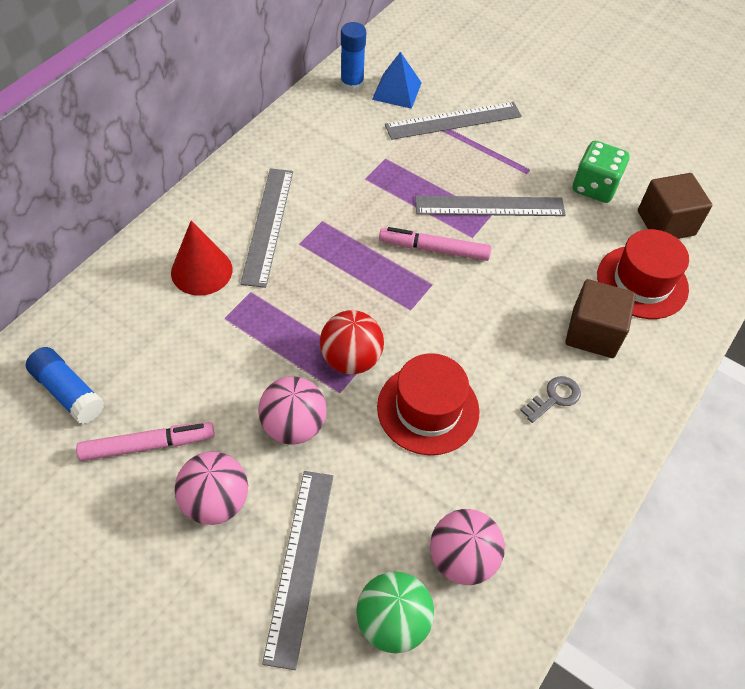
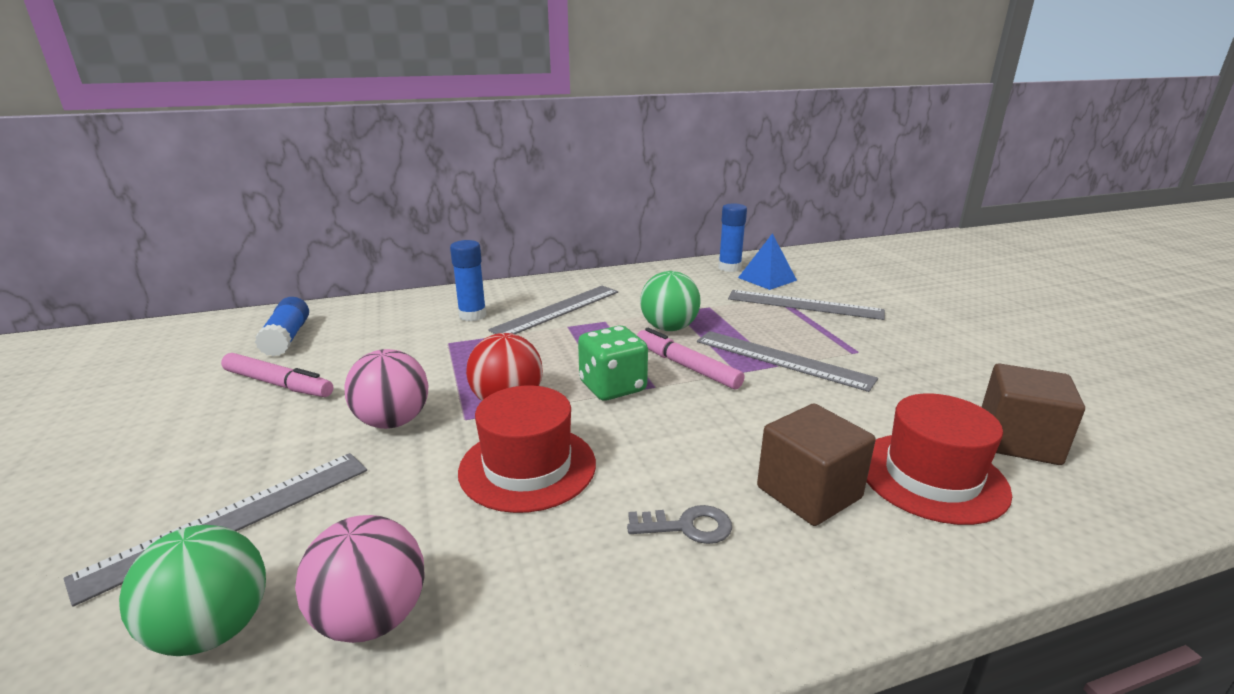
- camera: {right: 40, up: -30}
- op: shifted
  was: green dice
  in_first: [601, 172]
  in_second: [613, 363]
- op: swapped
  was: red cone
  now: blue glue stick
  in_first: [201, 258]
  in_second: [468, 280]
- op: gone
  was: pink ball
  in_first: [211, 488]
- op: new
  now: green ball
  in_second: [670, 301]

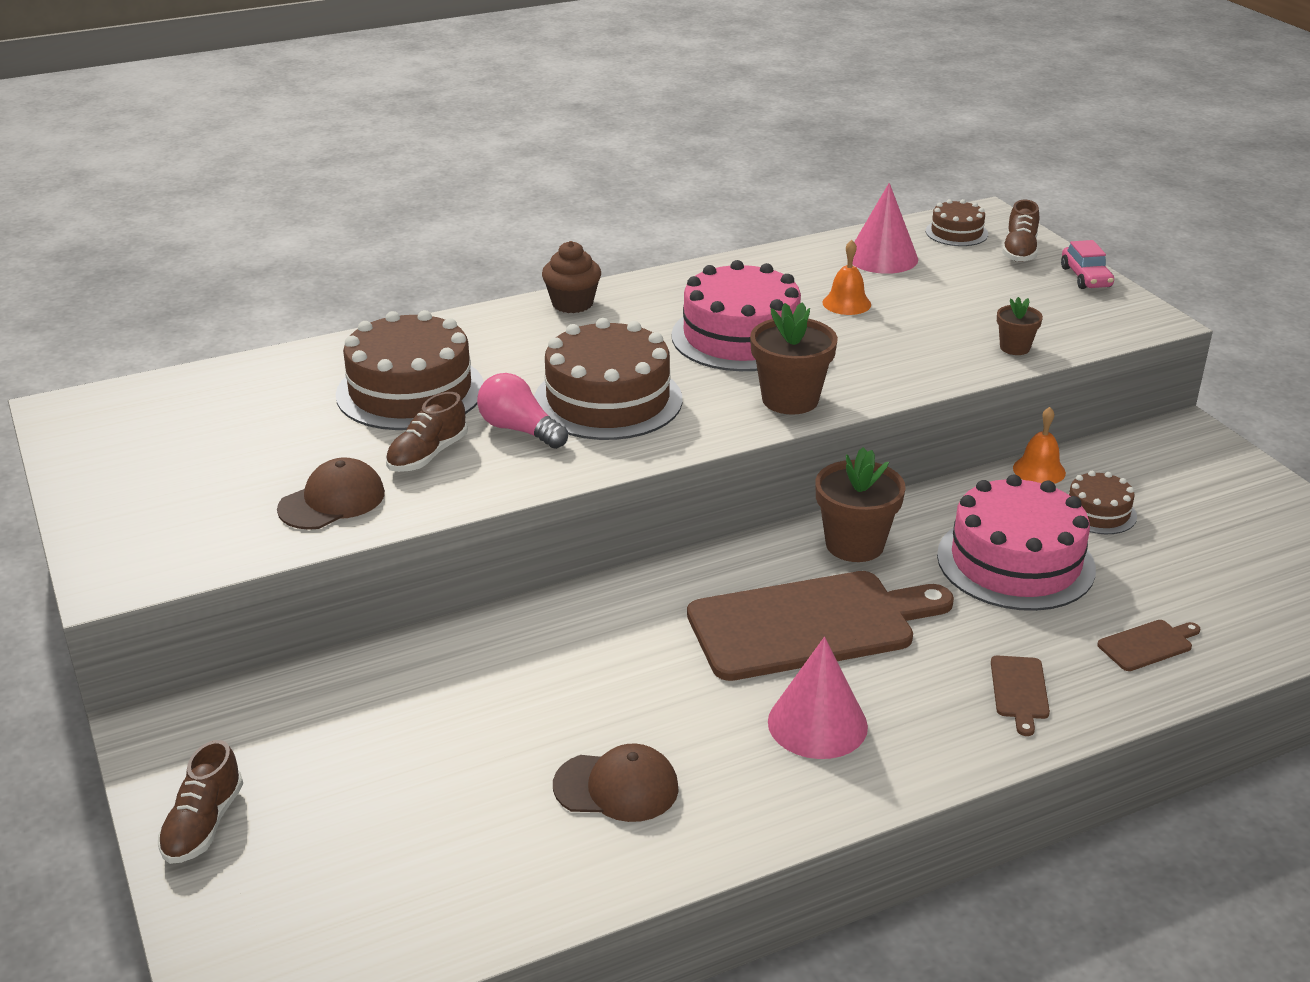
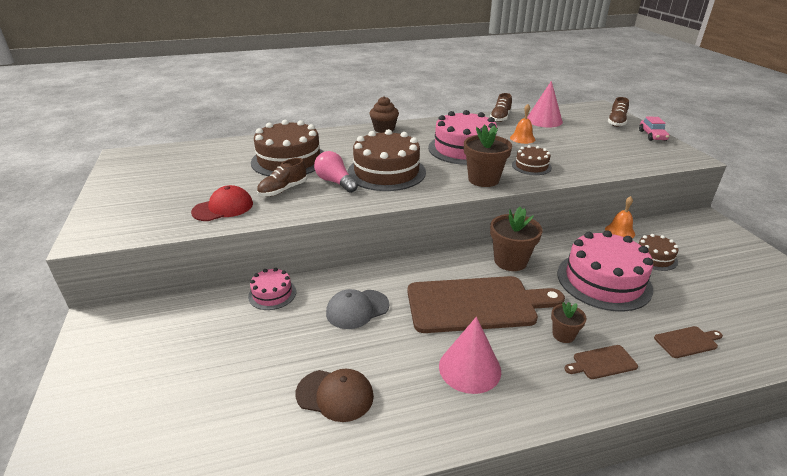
- camera: {right: 10, up: 0}
- op: shifted
  was: brown cake
  in_first: [957, 222]
  in_second: [532, 160]
- op: shifted
  was: brown flower pot
  in_first: [1020, 326]
  in_second: [569, 322]
- op: repainted
  was: brown cap
  now: red cap
  in_first: [331, 493]
  in_second: [222, 203]
- op: rotated
  was: brown cutting board
  in_first: [1020, 695]
  in_second: [601, 362]
  clockwise: 60
- op: shifted
  was: brown shoe
  in_first: [200, 802]
  in_second: [501, 107]
- op: new
  now: pink cake
  in_second: [272, 289]
- op: new
  now: grey cap
  in_second: [357, 309]

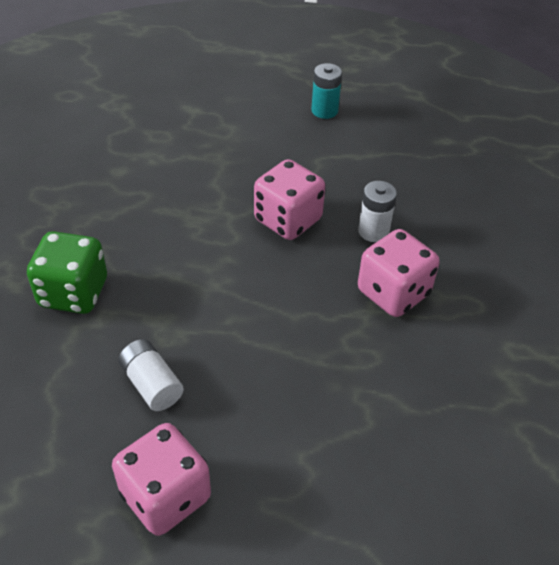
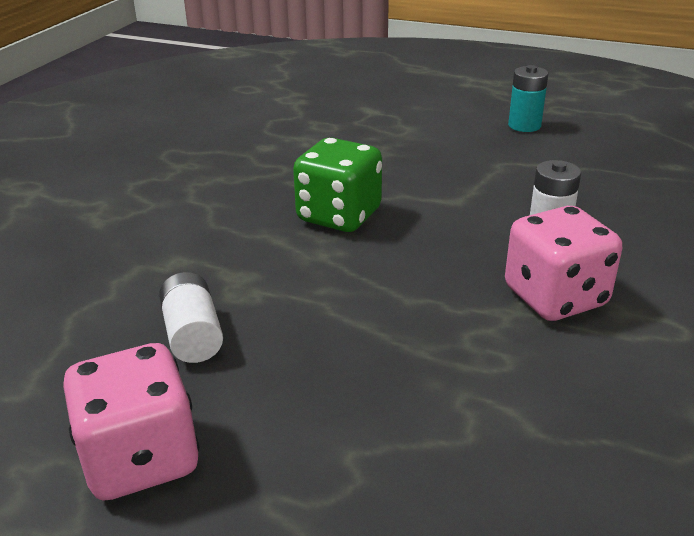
- camera: {right: 20, up: -15}
- op: gone
  was: pink dice
  in_first: [289, 199]
- op: shifted
  was: green dice
  in_first: [67, 272]
  in_second: [337, 185]

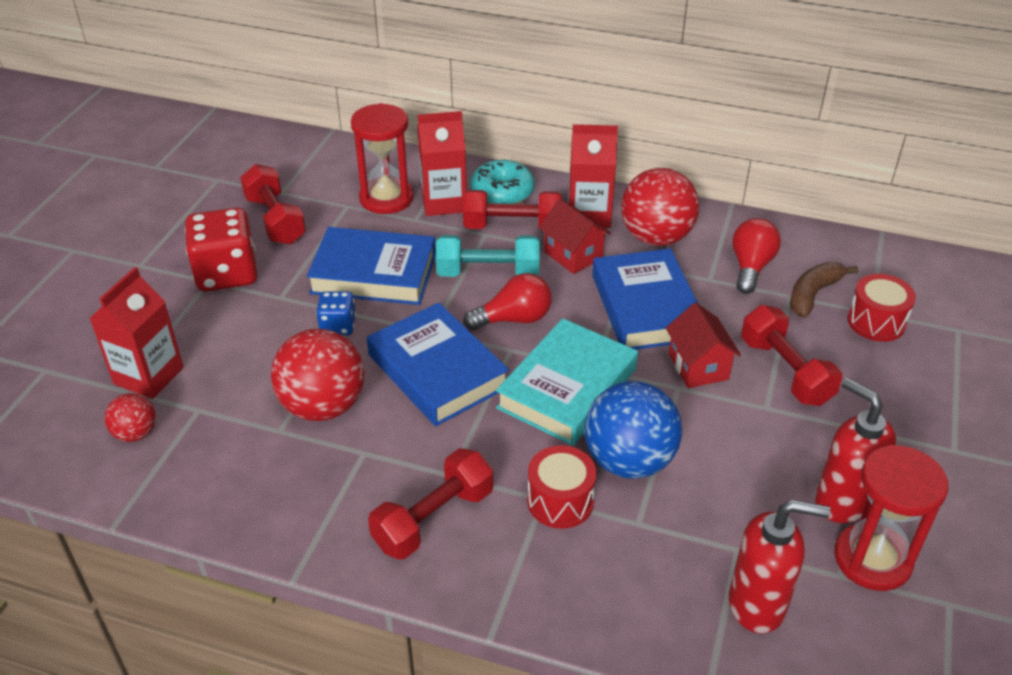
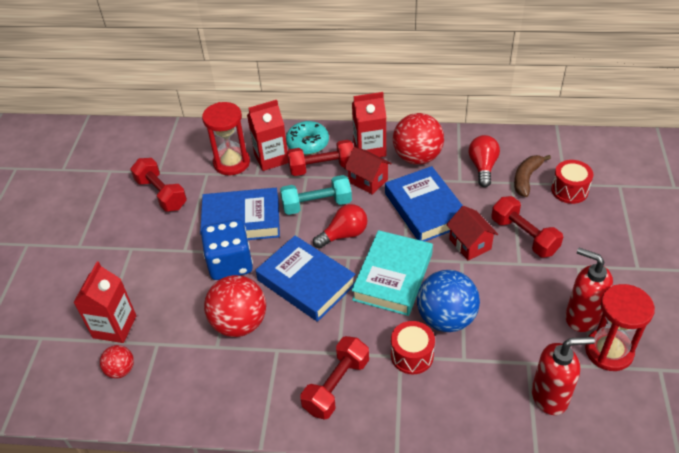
- camera: {right: -10, up: 5}
- op: gone
  was: red dice
  in_first: [221, 249]
- op: scaled
  was: blue dice
  in_first: [336, 313]
  in_second: [227, 249]
  ratio: 1.88

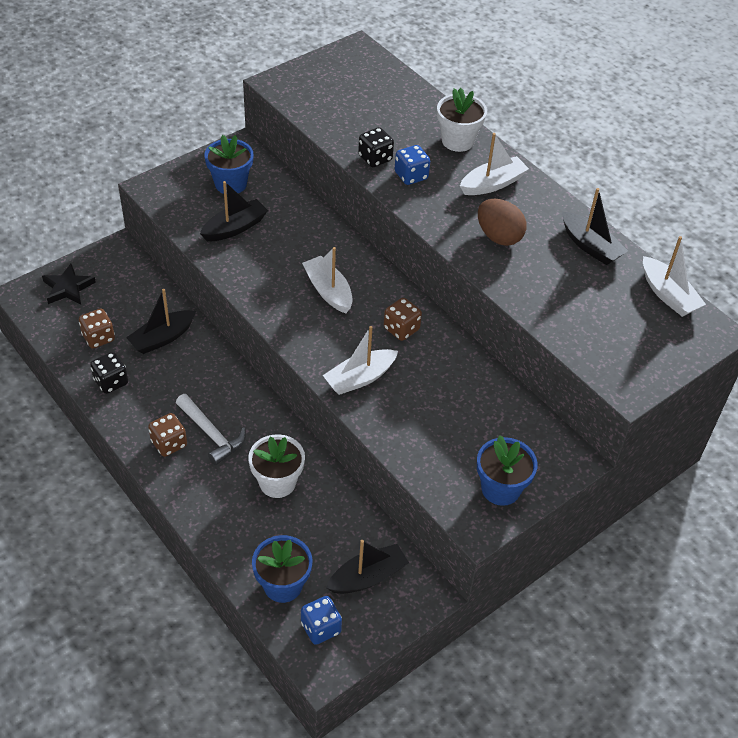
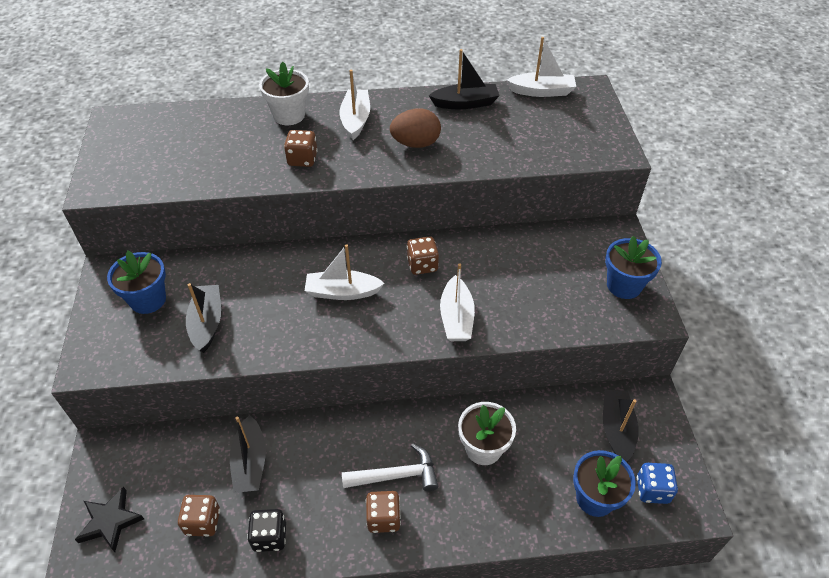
- camera: {right: -55, up: 0}
- op: gone
  was: black dice
  in_first: [376, 147]
- op: repainted
  was: blue dice
  now: brown dice
  in_first: [412, 165]
  in_second: [301, 148]

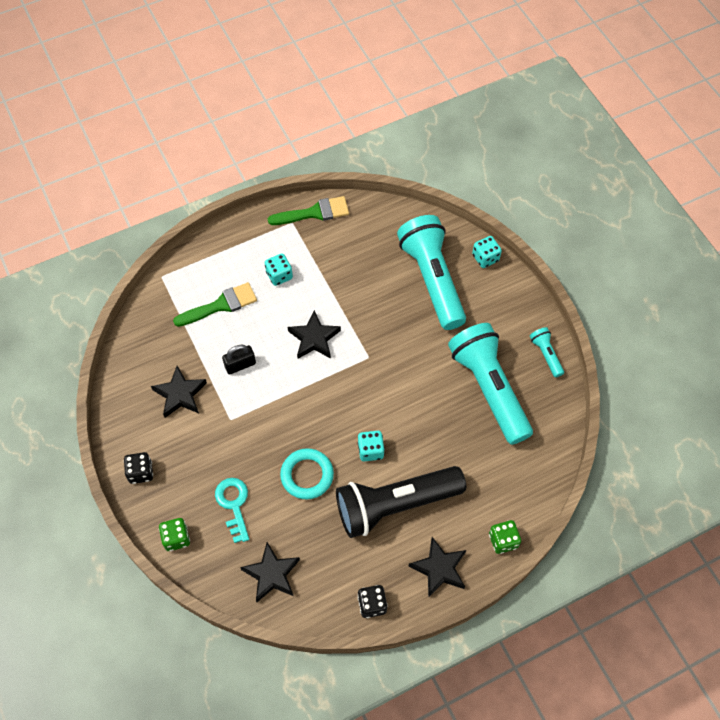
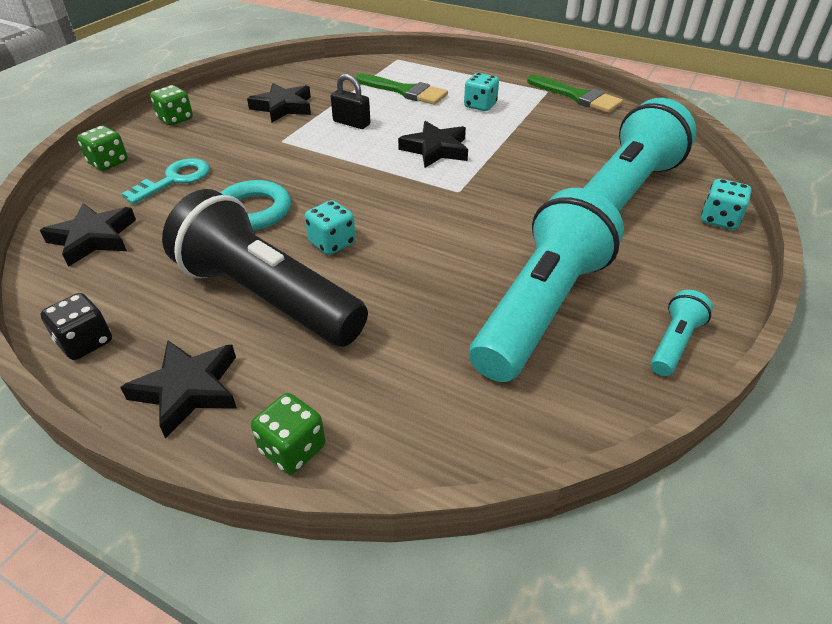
- camera: {right: 55, up: -20}
- op: repainted
  was: black dice
  now: green dice
  in_first: [138, 468]
  in_second: [171, 105]

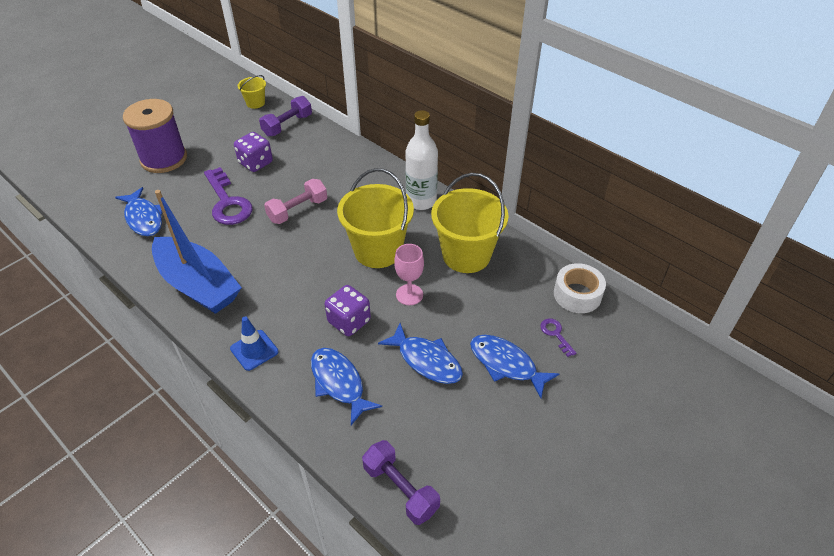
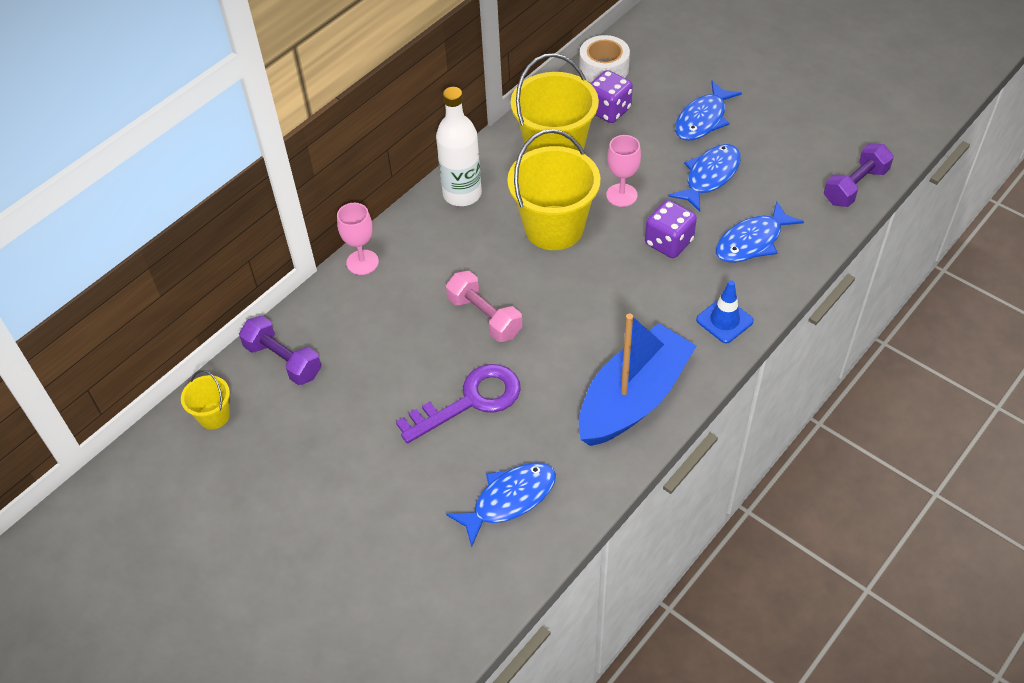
- camera: {right: -90, up: 5}
- op: gone
  was: purple spool
  in_first: [155, 136]
- op: shifted
  was: purple dice
  in_first: [253, 152]
  in_second: [611, 96]
- op: gone
  was: purple key
  in_first: [558, 338]
- op: new
  now: pink goblet
  in_second: [358, 239]

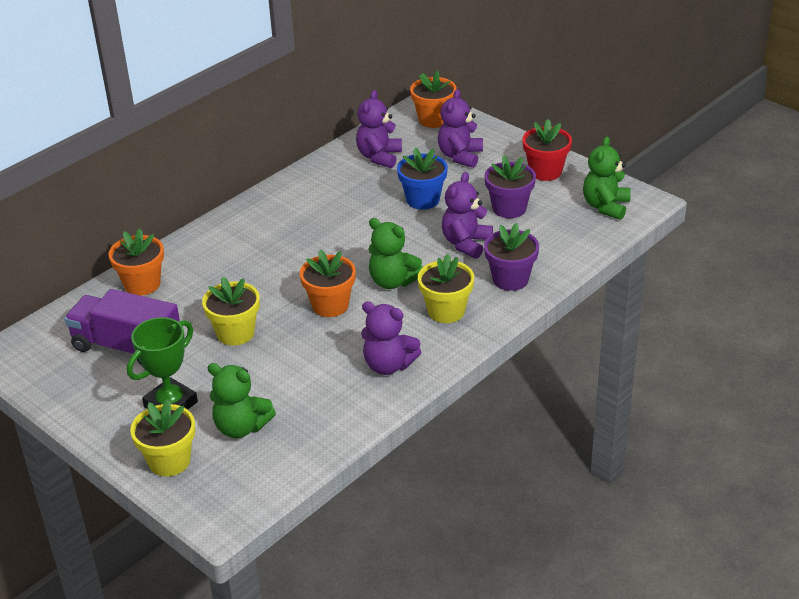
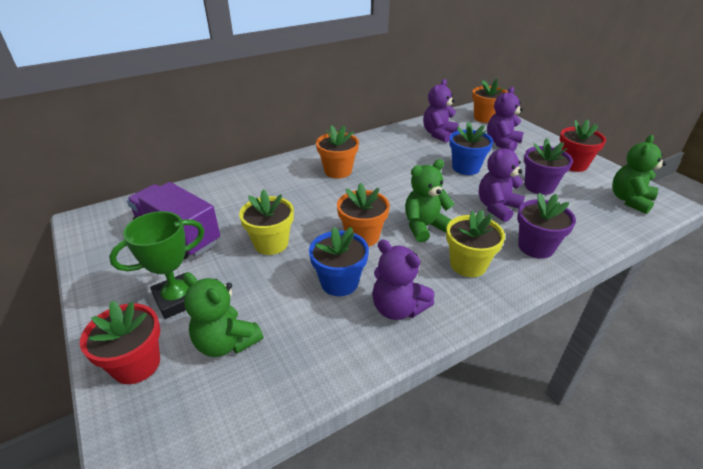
- camera: {right: 15, up: 0}
- op: rotated
  was: green teddy bear
  in_first: [395, 253]
  in_second: [429, 200]
  clockwise: 105
- op: shifted
  was: orange flower pot
  in_first: [136, 262]
  in_second: [337, 151]
- op: repainted
  was: yellow flower pot
  now: red flower pot
  in_first: [162, 437]
  in_second: [120, 342]
- op: new
  now: blue flower pot
  in_second: [339, 261]

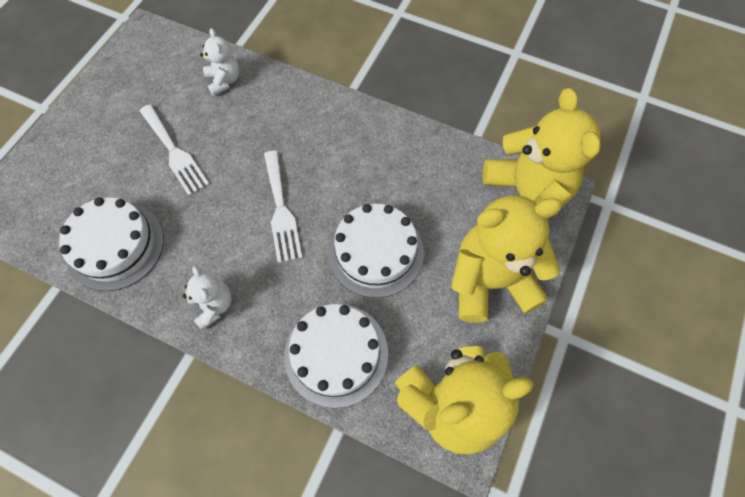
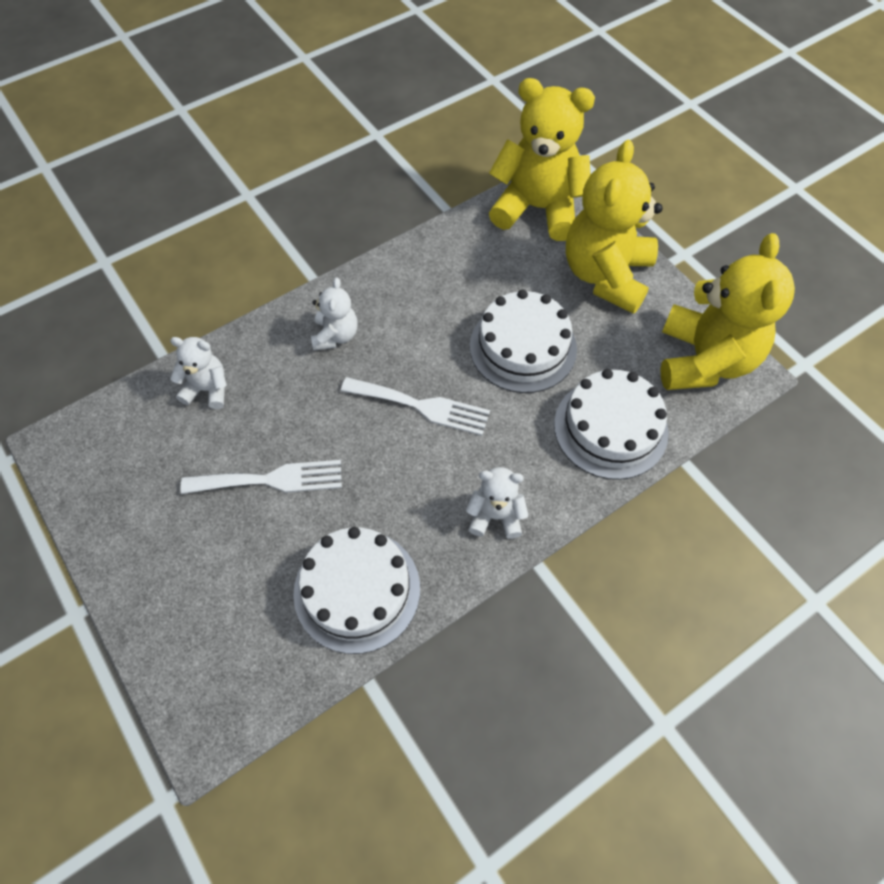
- camera: {right: -60, up: -5}
- op: new
  now: white teddy bear
  in_second: [334, 314]

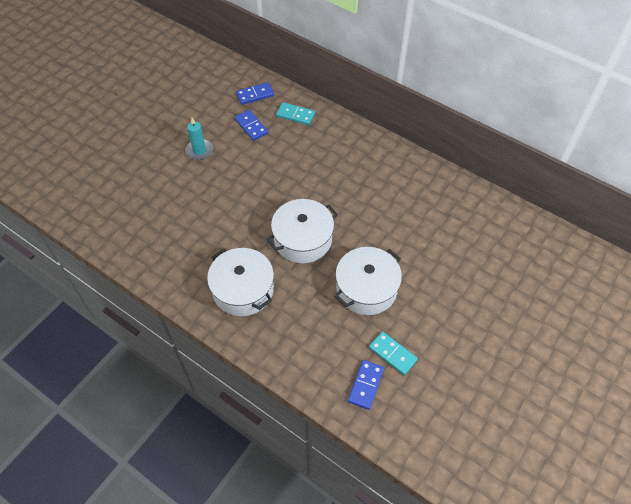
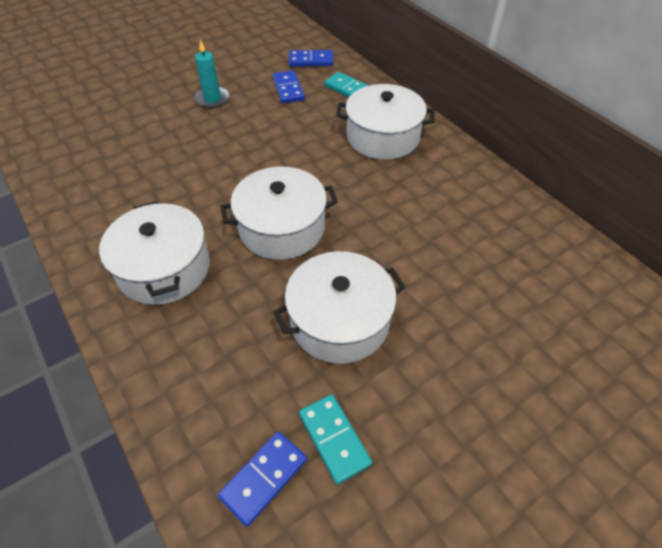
- camera: {right: 20, up: -5}
- op: new
  now: white pot
  in_second: [385, 122]

